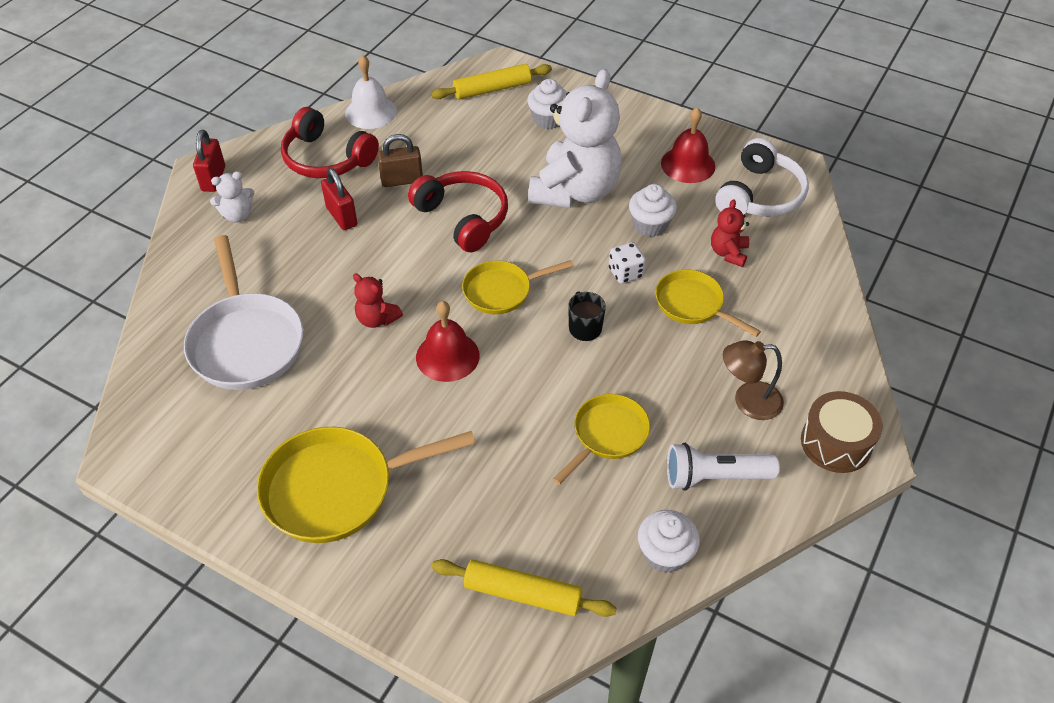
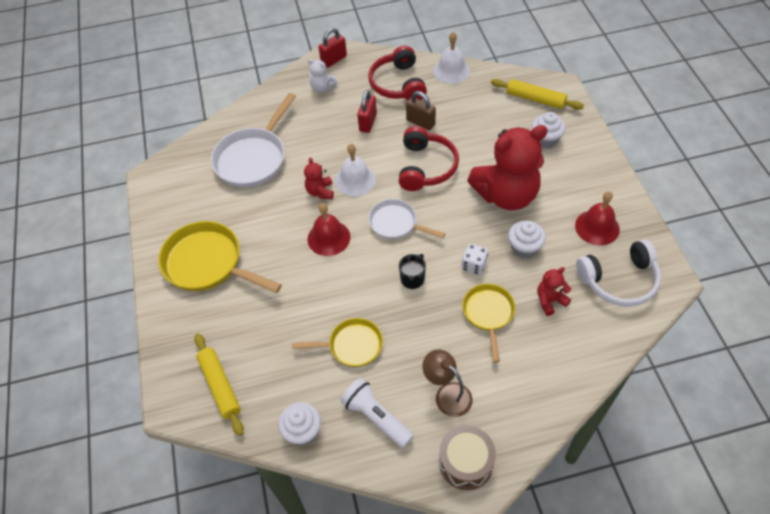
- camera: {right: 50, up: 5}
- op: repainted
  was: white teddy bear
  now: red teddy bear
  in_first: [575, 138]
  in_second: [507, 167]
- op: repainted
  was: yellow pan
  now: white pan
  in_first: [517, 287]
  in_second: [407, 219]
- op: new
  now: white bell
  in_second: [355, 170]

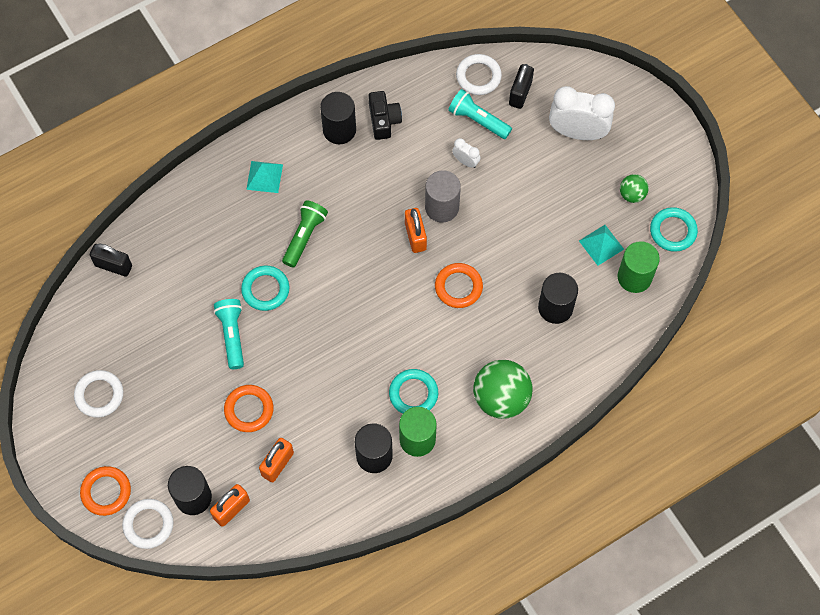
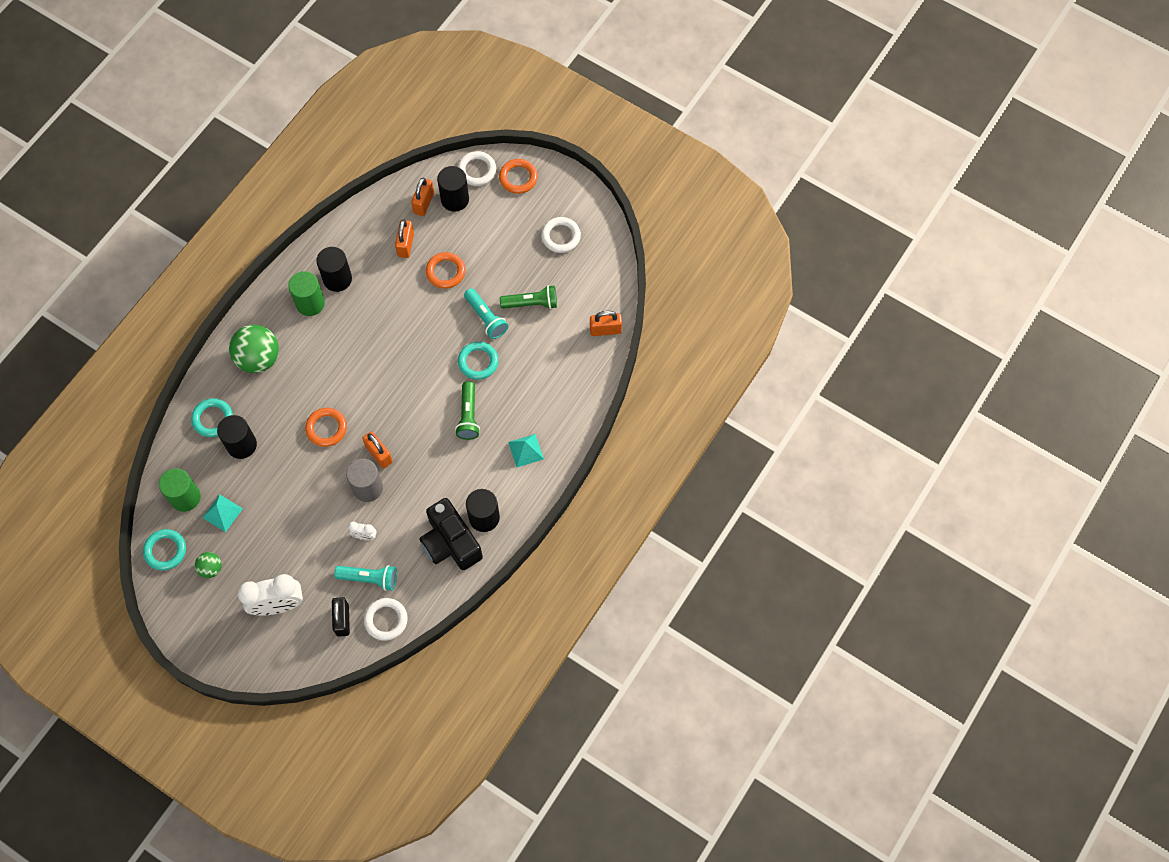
- camera: {right: 155, up: 0}
- op: scaled
  was: black camera
  in_first: [385, 115]
  in_second: [451, 534]
  ratio: 1.65
- op: repainted
  was: black padlock
  now: orange padlock
  in_first: [111, 260]
  in_second: [606, 323]
- op: shifted
  was: turquoise ring
  in_first: [413, 391]
  in_second: [212, 417]
- op: new
  now: green flashlight
  in_second: [528, 297]

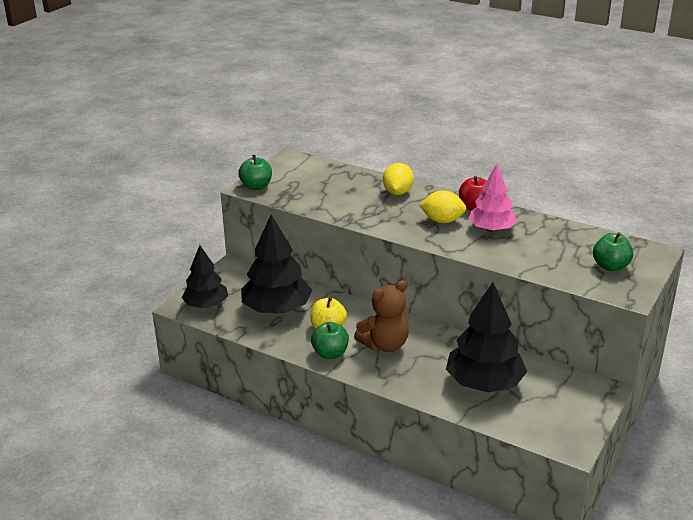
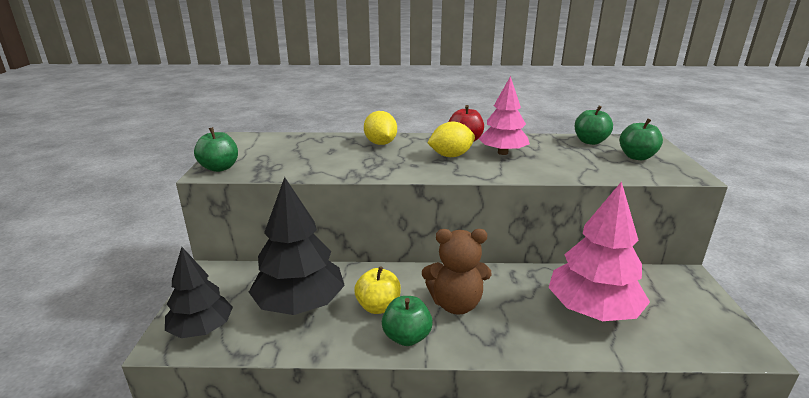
- camera: {right: -30, up: -5}
- op: rotated
  was: brown teddy bear
  in_first: [381, 316]
  in_second: [457, 272]
  clockwise: 60
- op: repainted
  was: black tree
  now: pink tree
  in_first: [486, 337]
  in_second: [599, 251]
- op: new
  now: green apple
  in_second: [594, 125]

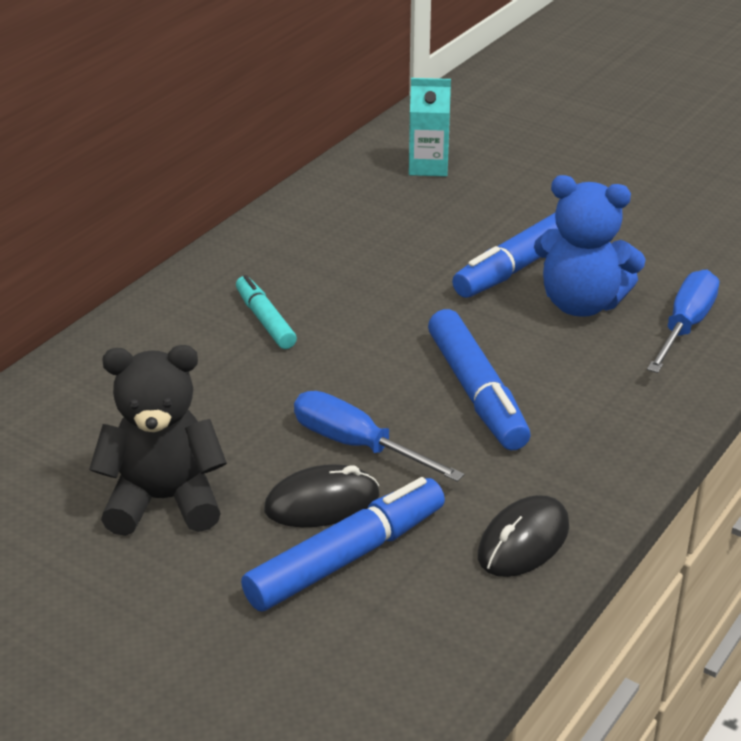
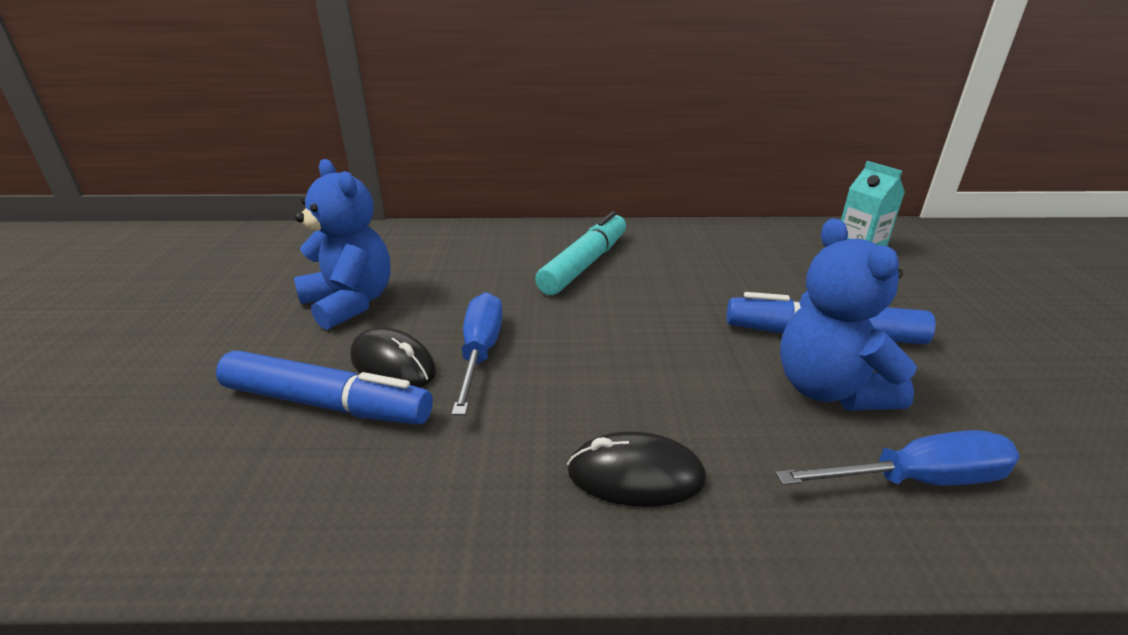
- camera: {right: 55, up: -5}
- op: scaled
  was: turquoise marker
  in_first: [266, 312]
  in_second: [580, 253]
  ratio: 1.65
- op: gone
  was: blue marker
  in_first: [479, 379]
- op: repainted
  was: black teddy bear
  now: blue teddy bear
  in_first: [158, 440]
  in_second: [342, 244]
- op: shifted
  was: black mouse
  in_first: [523, 536]
  in_second: [636, 469]

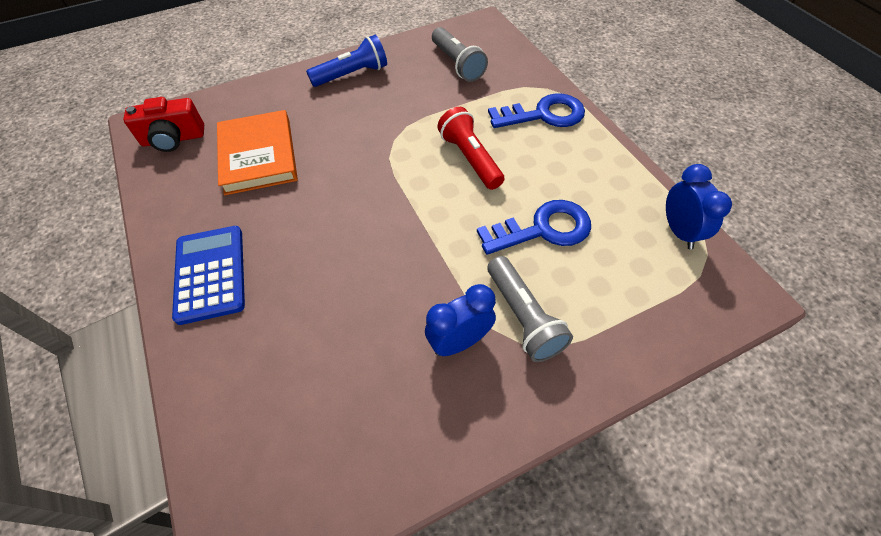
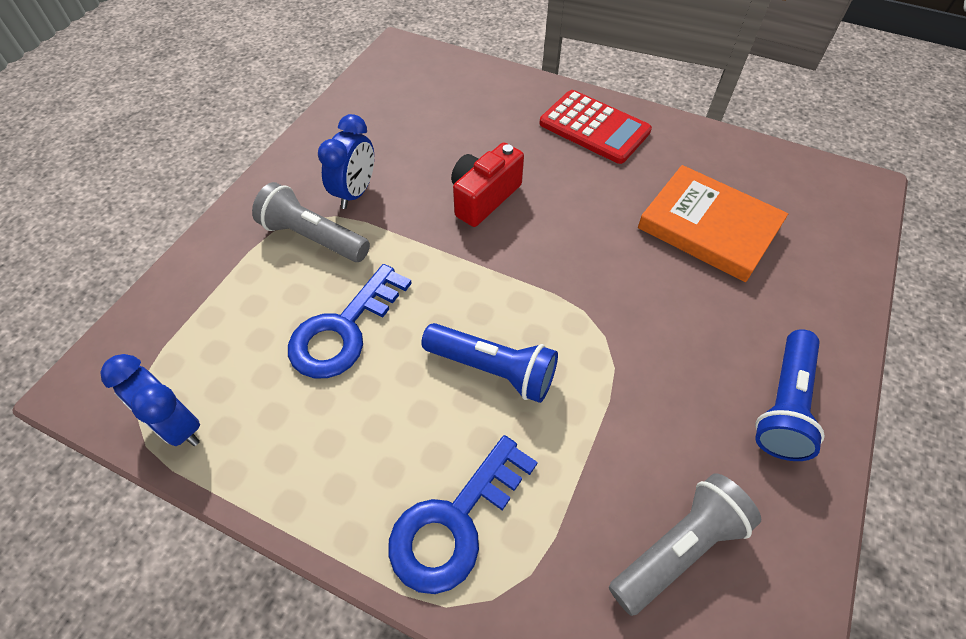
- camera: {right: 140, up: 0}
- op: rotated
  was: grey flashlight
  in_first: [460, 54]
  in_second: [685, 544]
  clockwise: 120
- op: shifted
  was: red camera
  in_first: [163, 124]
  in_second: [487, 184]
- op: repainted
  was: red flashlight
  now: blue flashlight
  in_first: [470, 148]
  in_second: [489, 363]
- op: repainted
  was: blue calculator
  now: red calculator
  in_first: [208, 275]
  in_second: [595, 127]

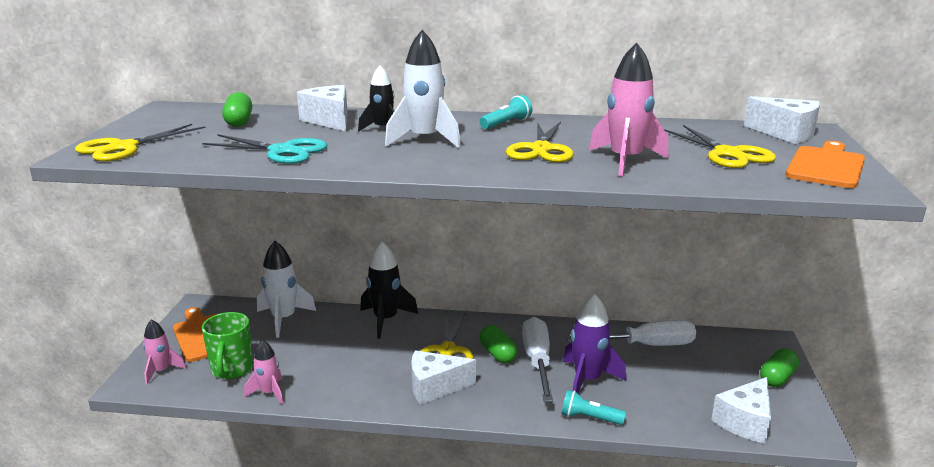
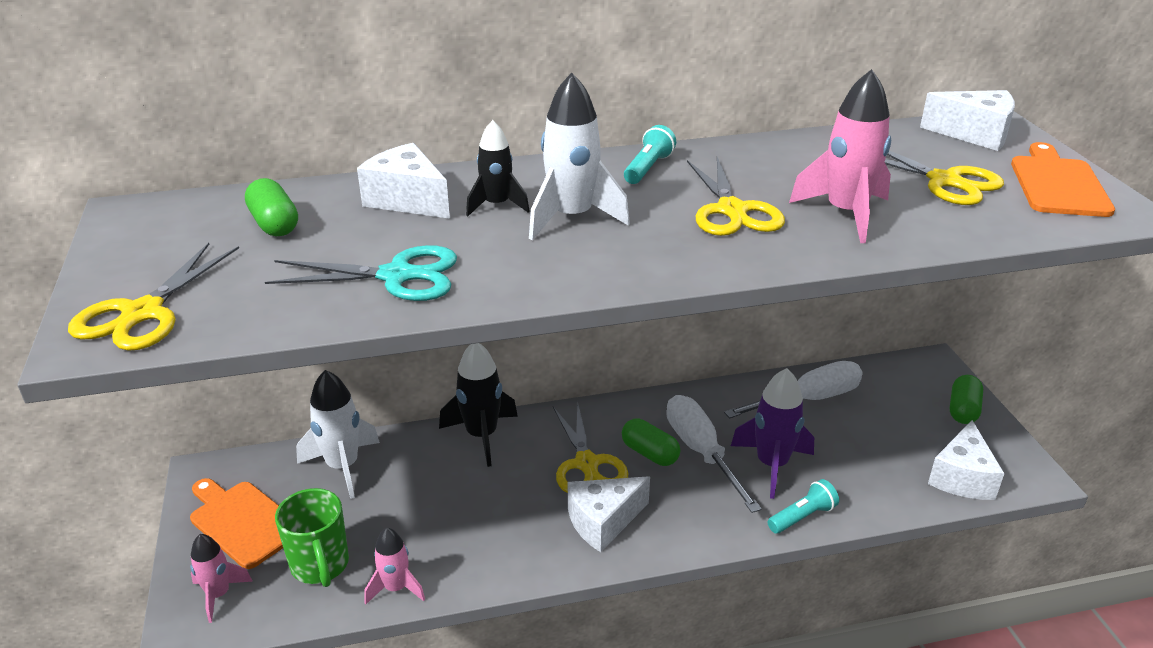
- camera: {right: -20, up: 10}
- op: rotated
  was: turquoise flashlight
  in_first: [594, 407]
  in_second: [803, 506]
  clockwise: 150

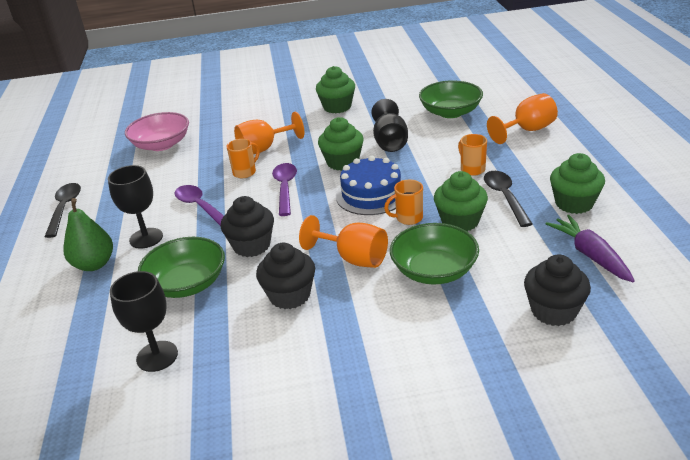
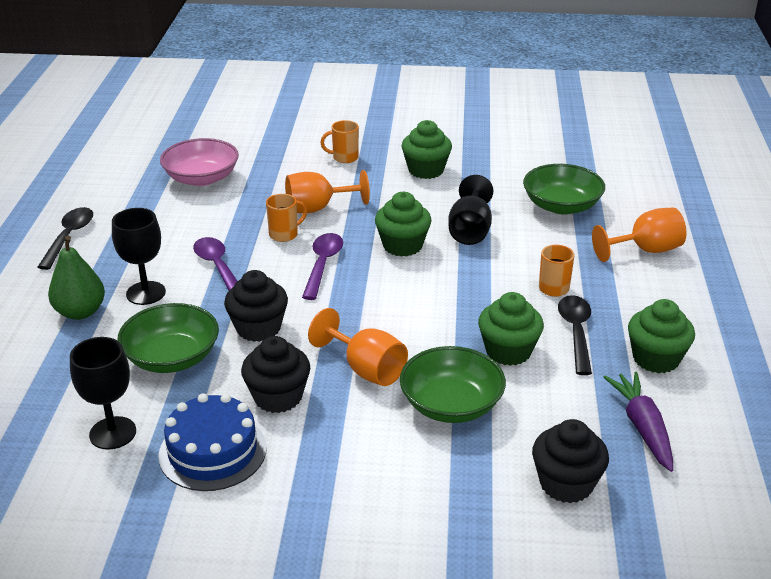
- camera: {right: 10, up: 0}
- op: shifted
  was: blue cake
  in_first: [368, 185]
  in_second: [212, 442]
- op: shifted
  was: orange mug
  in_first: [403, 202]
  in_second: [339, 141]

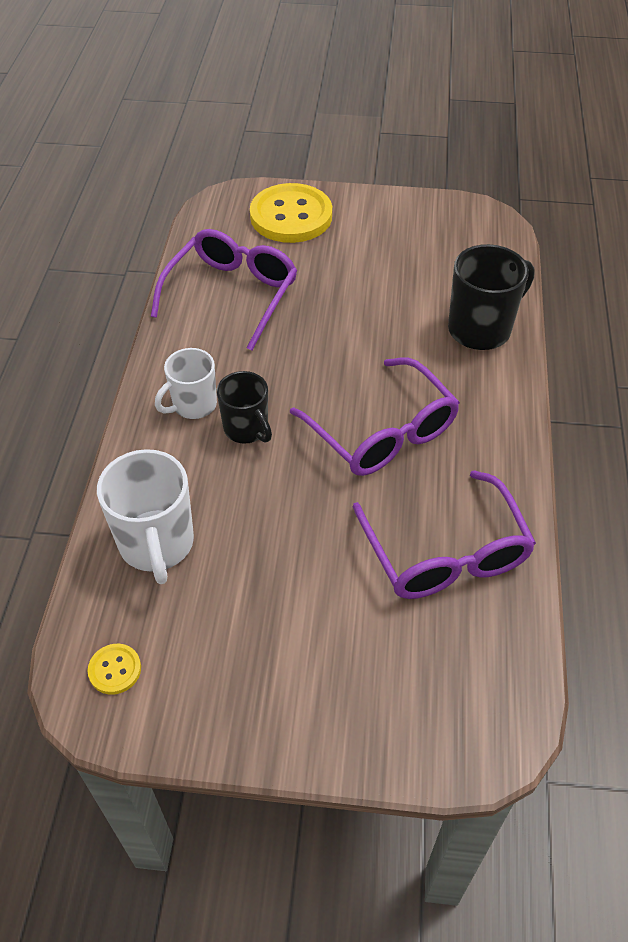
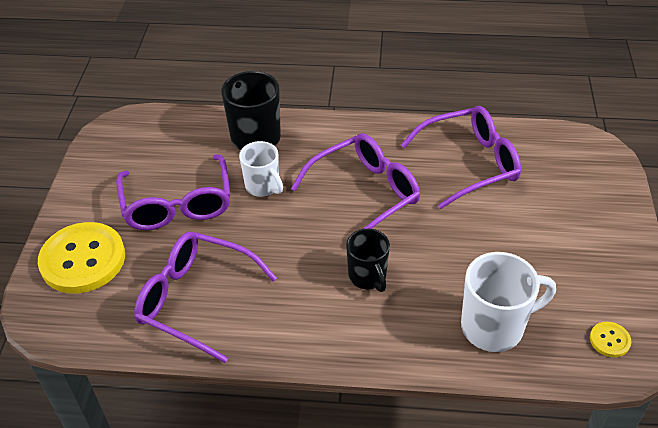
- camera: {right: -90, up: -5}
- op: shifted
  was: white mug
  in_first: [186, 383]
  in_second: [261, 169]
- op: rotated
  was: black mug
  in_first: [244, 407]
  in_second: [368, 260]
  clockwise: 105
- op: new
  now: purple glasses
  in_second: [173, 192]

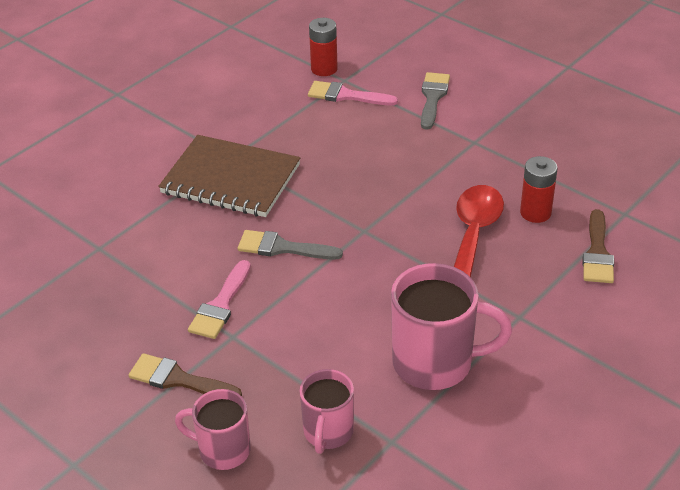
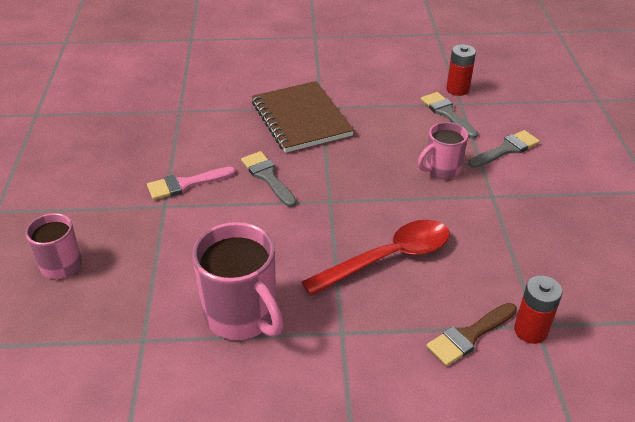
- camera: {right: 45, up: 0}
- op: repainted
  was: pink brush
  now: grey brush
  in_first: [353, 93]
  in_second: [449, 115]
- op: shifted
  was: red battery
  in_first: [538, 189]
  in_second: [538, 309]
- op: gone
  was: brown brush
  in_first: [185, 374]
- op: shifted
  was: pink mug
  in_first: [326, 411]
  in_second: [443, 150]

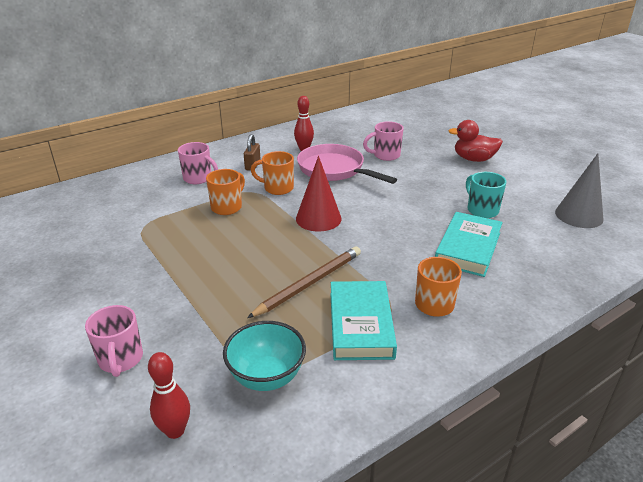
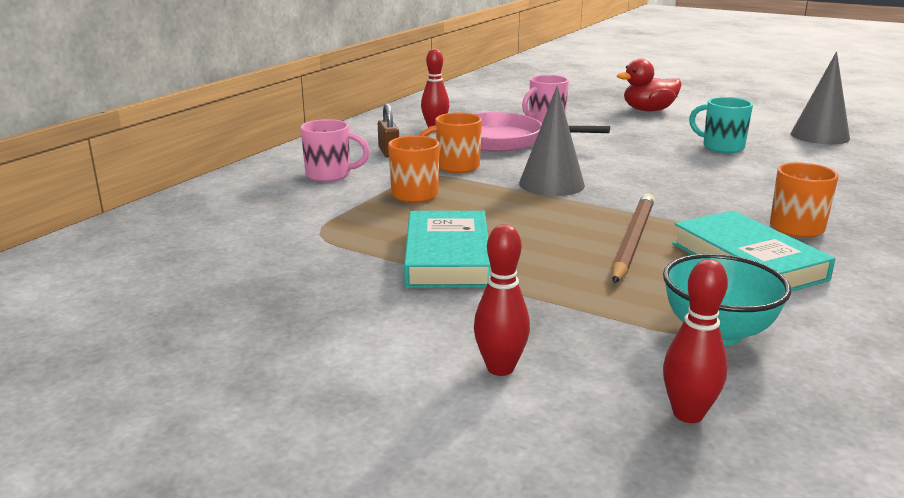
- camera: {right: -25, up: -10}
- op: repainted
  was: red cone
  now: grey cone
  in_first: [318, 194]
  in_second: [552, 141]
- op: shifted
  was: turquoise book
  in_first: [469, 244]
  in_second: [447, 249]
- op: swapped
  was: pink mug
  now: red bowling pin
  in_first: [114, 341]
  in_second: [502, 300]

